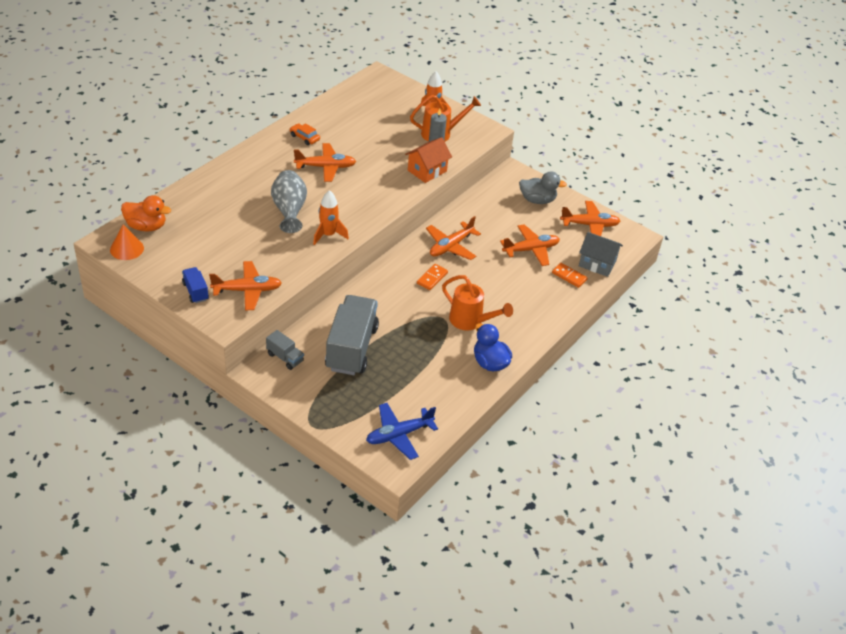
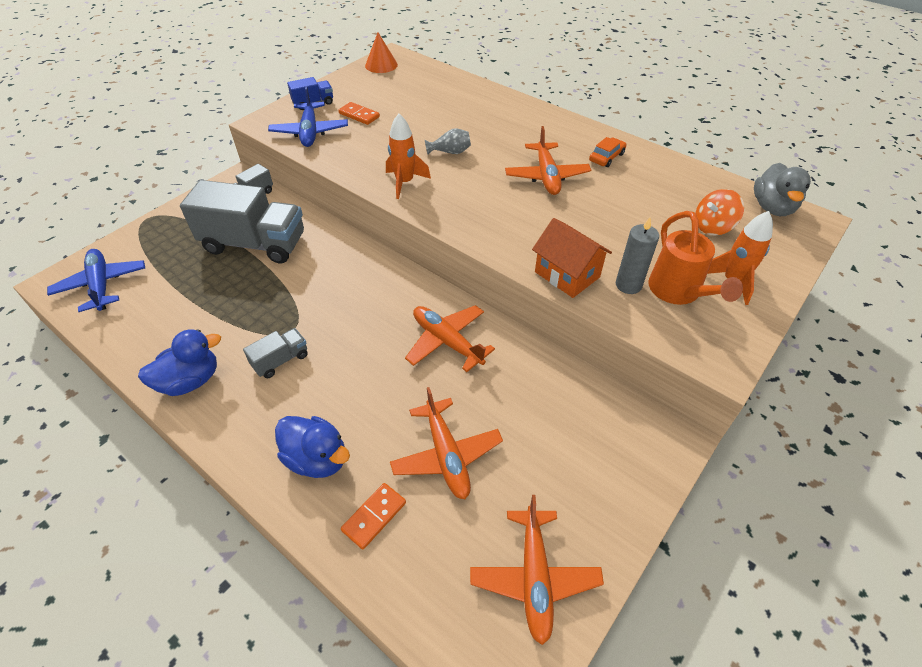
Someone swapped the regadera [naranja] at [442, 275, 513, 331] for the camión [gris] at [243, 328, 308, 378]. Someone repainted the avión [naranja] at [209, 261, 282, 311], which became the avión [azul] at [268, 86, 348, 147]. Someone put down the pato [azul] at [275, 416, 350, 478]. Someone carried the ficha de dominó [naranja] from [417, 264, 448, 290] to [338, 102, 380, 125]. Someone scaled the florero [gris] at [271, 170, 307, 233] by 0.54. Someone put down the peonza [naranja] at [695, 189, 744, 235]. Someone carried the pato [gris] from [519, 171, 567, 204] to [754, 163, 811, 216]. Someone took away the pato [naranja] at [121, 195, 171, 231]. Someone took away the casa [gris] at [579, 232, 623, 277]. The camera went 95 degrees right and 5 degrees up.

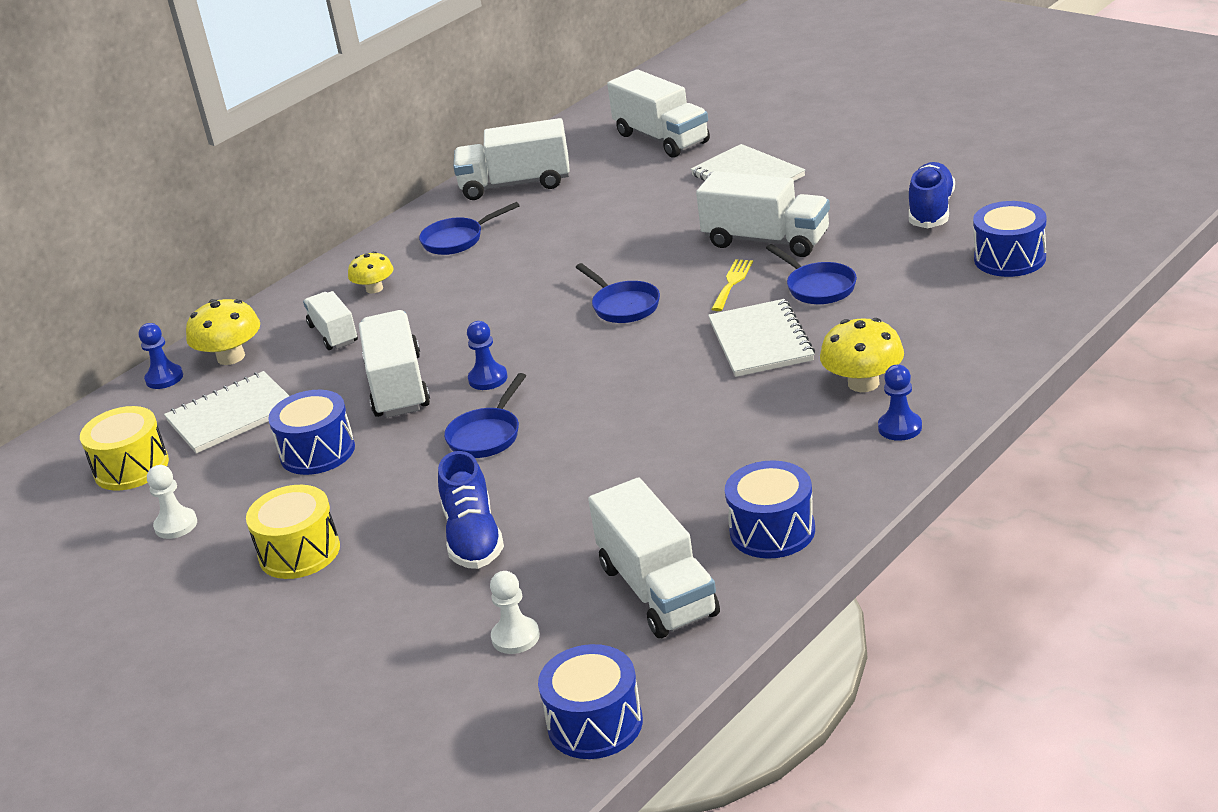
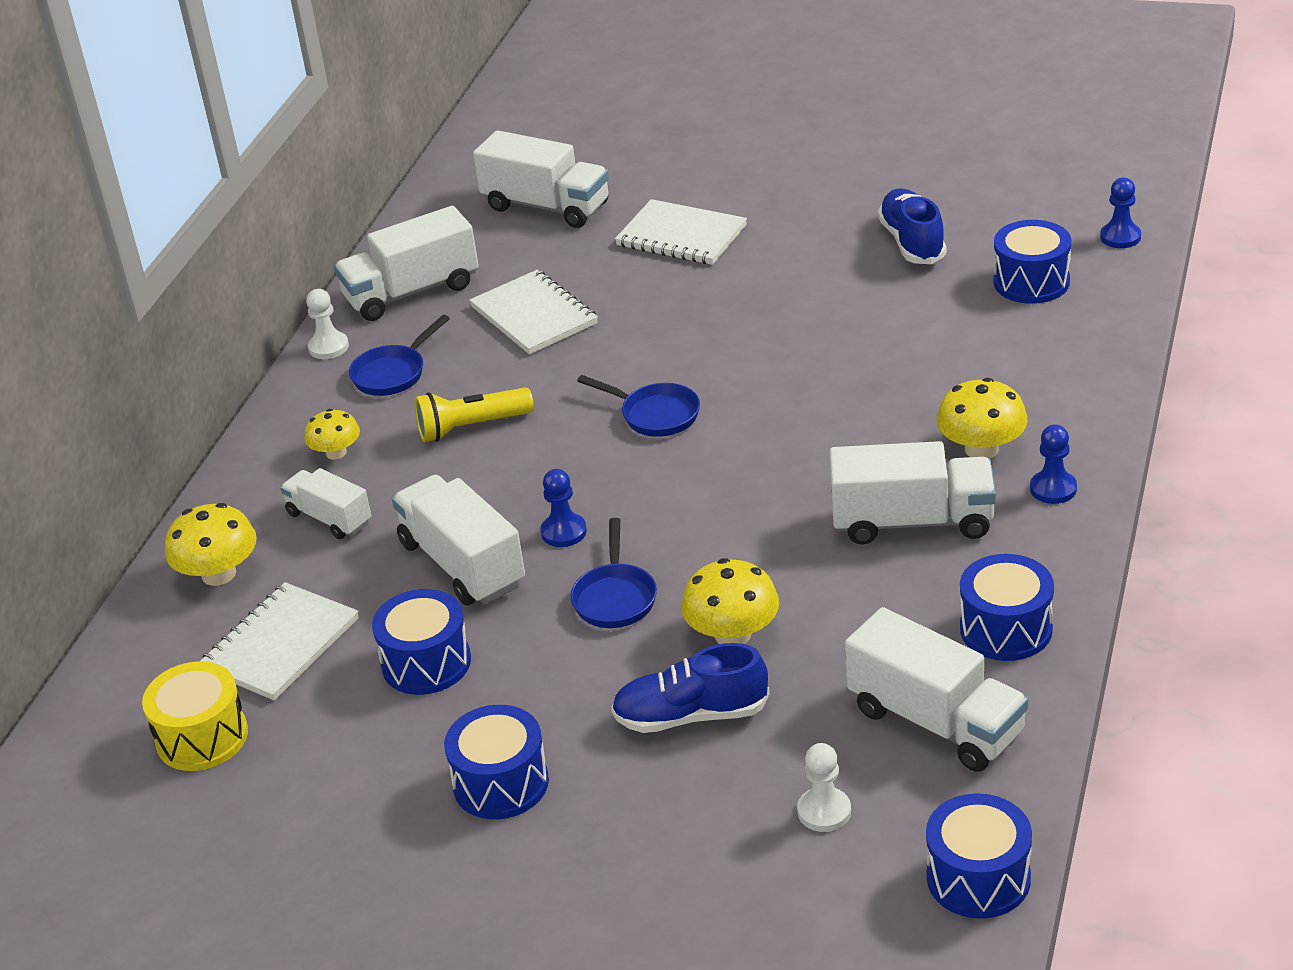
Someone carried the peón [blanco] from [147, 465, 197, 539] to [306, 289, 349, 359]. Someone put down the lámpara de mano [amarillo] at [414, 388, 534, 442]. Someone repainted the tambor [amarillo] at [246, 485, 340, 579], which became the tambor [azul] at [444, 705, 549, 819]. Someone carried the cuaderno [blanco] from [708, 299, 815, 377] to [469, 270, 598, 354]. Someone rotated the zapato [azul] at [438, 451, 504, 569] by 120 degrees clockwise. Someone put down the seta [amarillo] at [681, 558, 779, 644]. Someone carried the camión [blanco] from [696, 171, 830, 257] to [829, 441, 996, 545]. Someone carried the peón [azul] from [139, 323, 183, 389] to [1100, 177, 1141, 248]. Someone took away the tenedor [amarillo] at [712, 259, 753, 311]. Someone took away the sartén [azul] at [766, 244, 857, 304]. The camera went 25 degrees left and 5 degrees up.

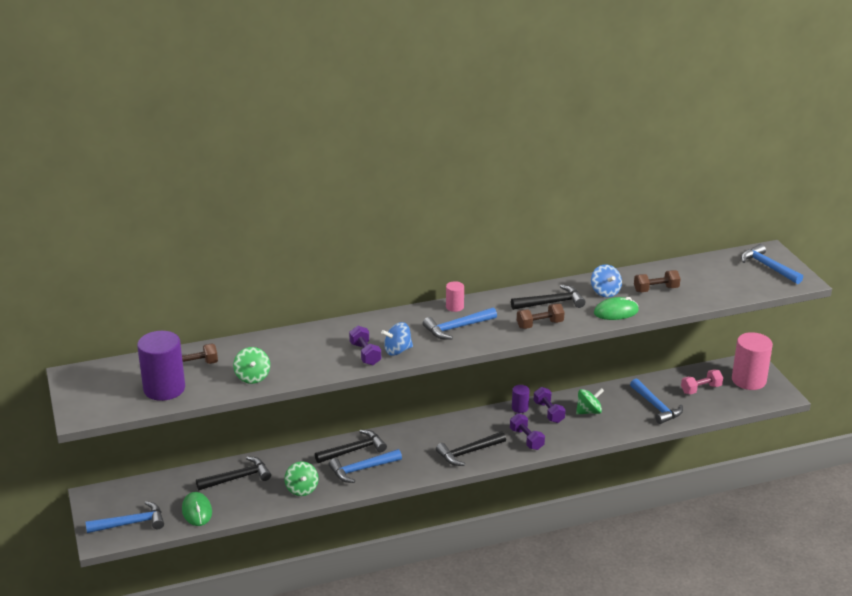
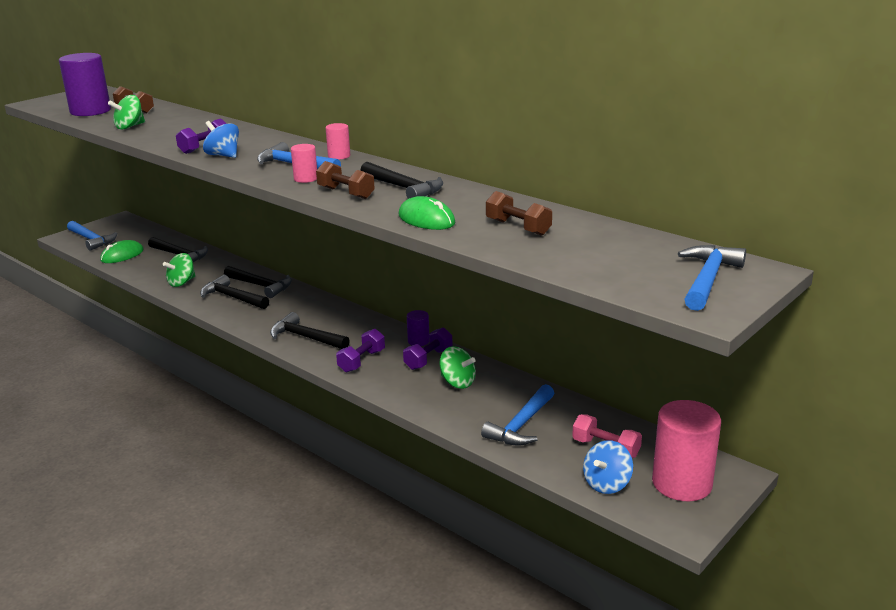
Someone repainted the martillo [azul] at [329, 449, 402, 483], which became the martillo [negro] at [200, 275, 269, 309]. Someone put down the cilindro [rosa] at [291, 144, 317, 183]. Someone carried the peonza [azul] from [591, 264, 622, 297] to [583, 440, 633, 494]. The camera went 60 degrees right and 5 degrees down.

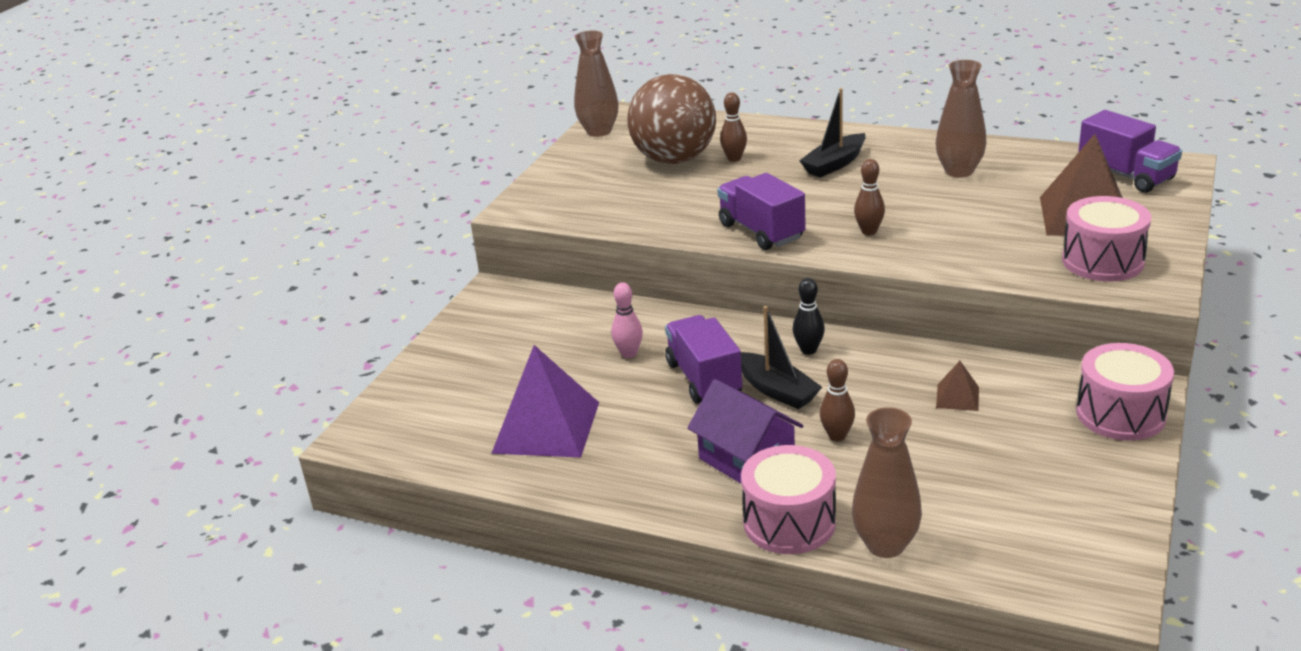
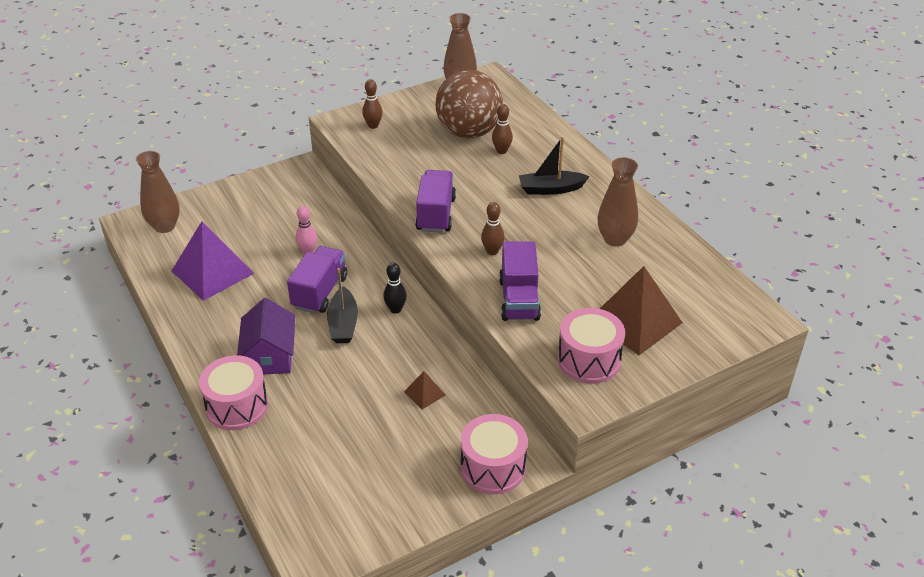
Someone carried the florero [marrón] from [852, 407, 922, 558] to [136, 151, 180, 233]. Someone carried the bolo [marrón] from [820, 359, 855, 441] to [362, 79, 383, 129]. Someone carried the camión [morado] from [1078, 110, 1182, 193] to [499, 241, 541, 321]. The camera went 35 degrees right and 10 degrees up.

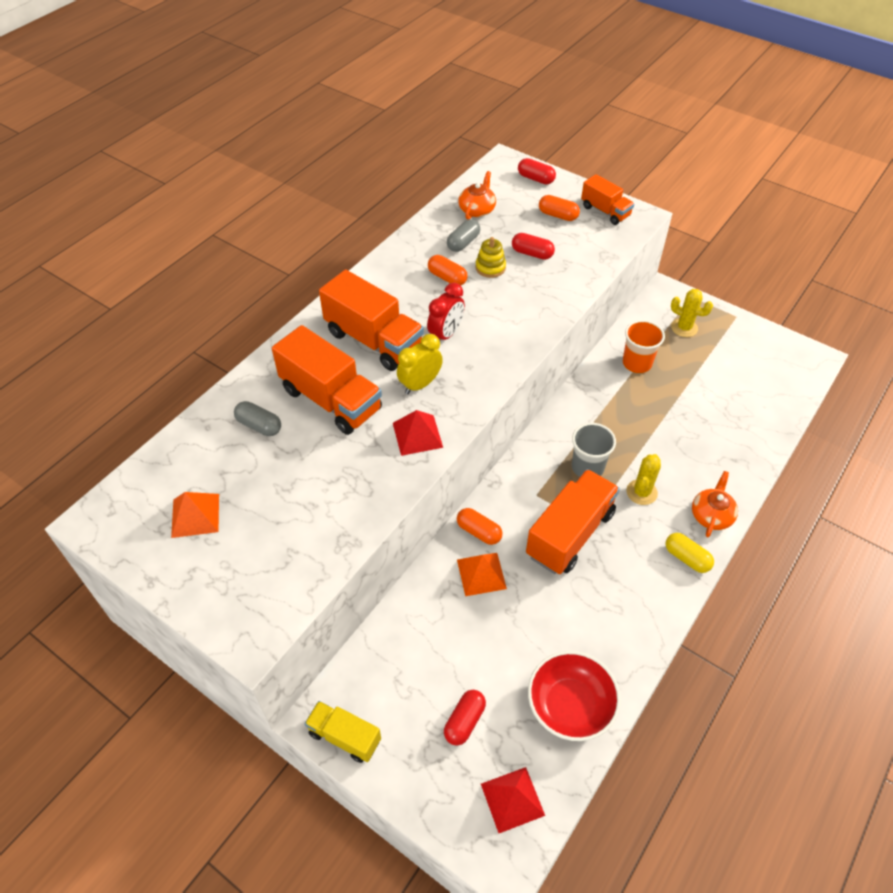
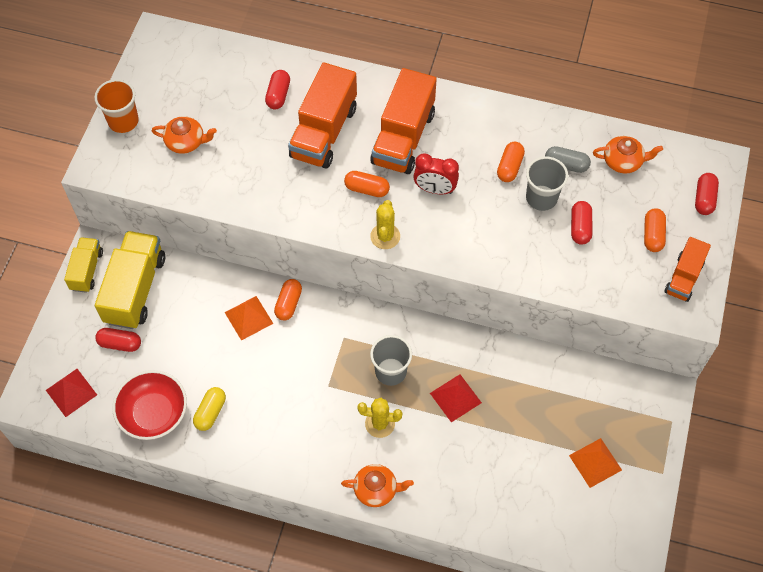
Someone carried the vaso [naranja] from [623, 320, 665, 373] to [94, 79, 139, 133]. Someone put down the camión [amarillo] at [95, 231, 165, 329]. Someone put down the tetera [naranja] at [152, 116, 217, 154]. Someone carried the cápsula [amarillo] from [665, 533, 714, 573] to [193, 387, 226, 431]. Someone repainted the cápsula [gris] at [234, 401, 281, 436], which became the cápsula [rojo] at [265, 70, 290, 110]. Someone swapped the despertador [amarillo] at [397, 334, 443, 394] for the cápsula [naranja] at [344, 171, 390, 197]. Someone carried the cactus [amarillo] from [671, 289, 713, 337] to [370, 200, 400, 249]. Someone carried the pirámide [rojo] from [393, 410, 443, 456] to [430, 374, 482, 422]. Someone swapped the juguete apilable [amarillo] at [475, 237, 506, 278] for the vaso [gris] at [526, 157, 568, 211]. Someone carried the pirámide [naranja] from [171, 492, 219, 538] to [569, 438, 622, 488]. Someone took away the camión [naranja] at [526, 469, 620, 574]. The camera went 70 degrees right and 10 degrees up.

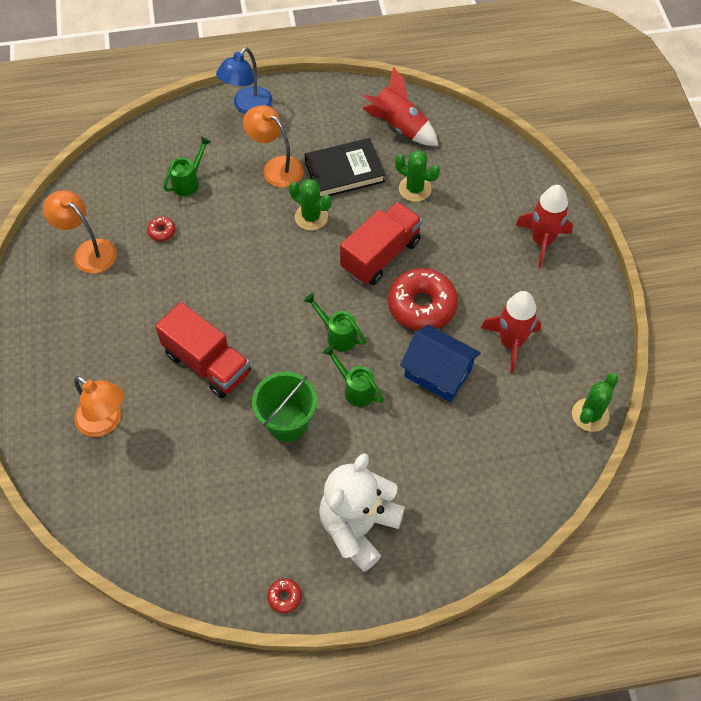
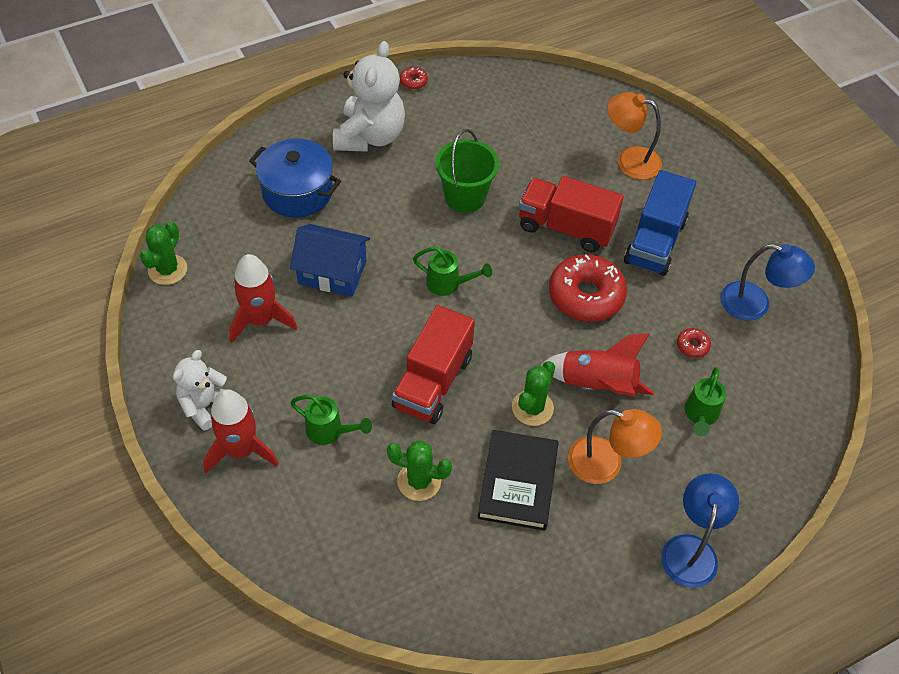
Someone put down the osito [blanco] at [173, 350, 227, 430]. Someone put down the olla [azul] at [249, 138, 341, 218]. Someone carried the regadera [verde] from [323, 345, 384, 407] to [290, 395, 372, 445]. Someone rotated the libro [negro] at [305, 138, 385, 198] by 45 degrees counterclockwise. Someone rotated the cactus [verde] at [289, 179, 332, 231] by 75 degrees counterclockwise. Someone carried the cohete [rojo] from [362, 67, 438, 146] to [540, 333, 654, 397]. Someone carried the rosquilla [rojo] from [388, 268, 458, 331] to [549, 254, 627, 322]. Someone put down the camión [azul] at [624, 170, 696, 276]. Someone repainted the lámpara [naranja] at [43, 190, 117, 274], which became the lámpara [azul] at [721, 244, 815, 321]. The camera went 160 degrees right and 5 degrees down.

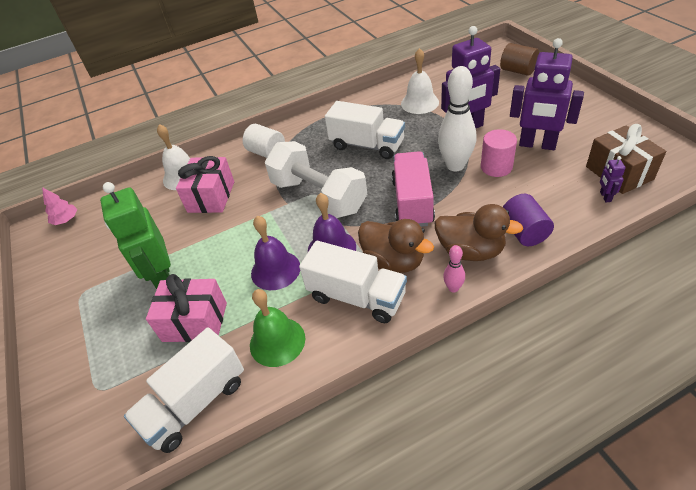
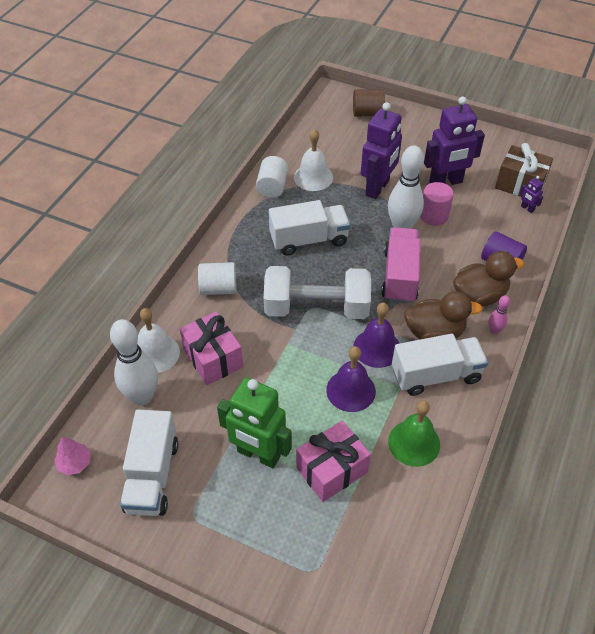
Someone put down the bolo [blanco] at [110, 319, 158, 405]. Someone carried the camión [blanco] from [124, 327, 244, 453] to [120, 410, 178, 516]. Someone put down the cilindro [blanco] at [256, 156, 288, 198]. Someone rotated the camión [rosa] at [391, 151, 435, 227] by 45 degrees clockwise. The camera went 45 degrees left and 5 degrees up.

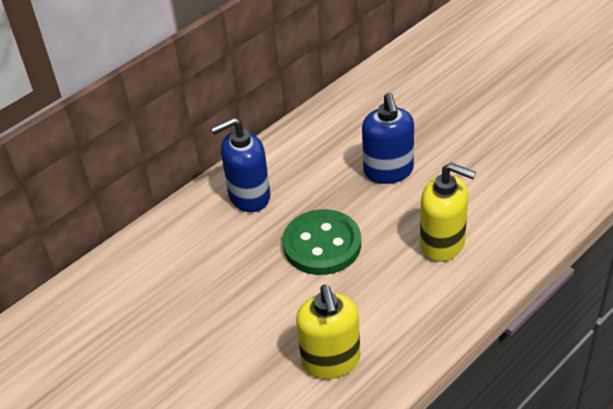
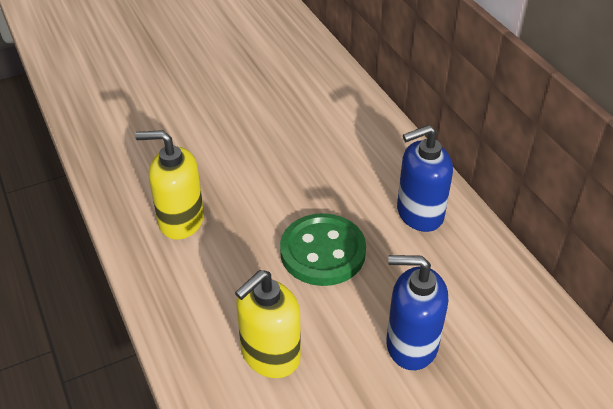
Someone rotated the dispensador de jabón [azul] at [211, 117, 270, 212] by 105 degrees counterclockwise. The camera went 105 degrees right and 0 degrees up.

